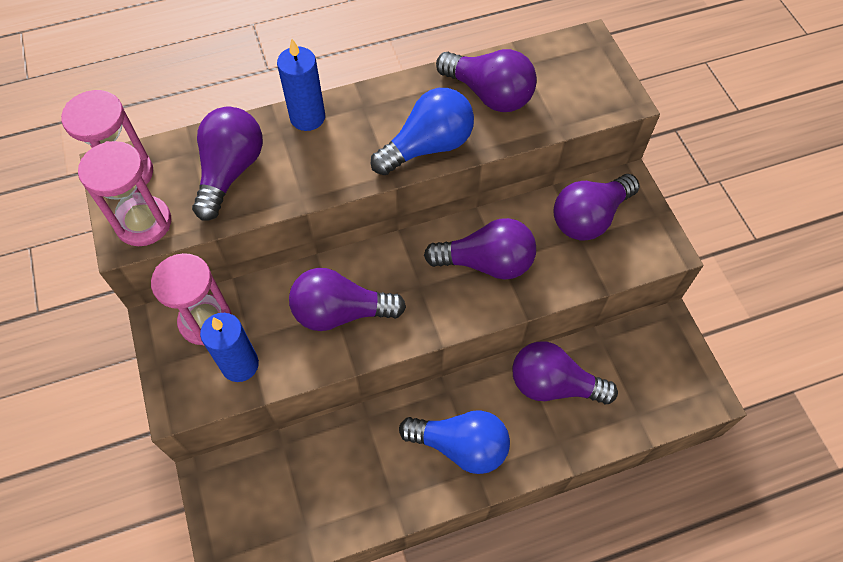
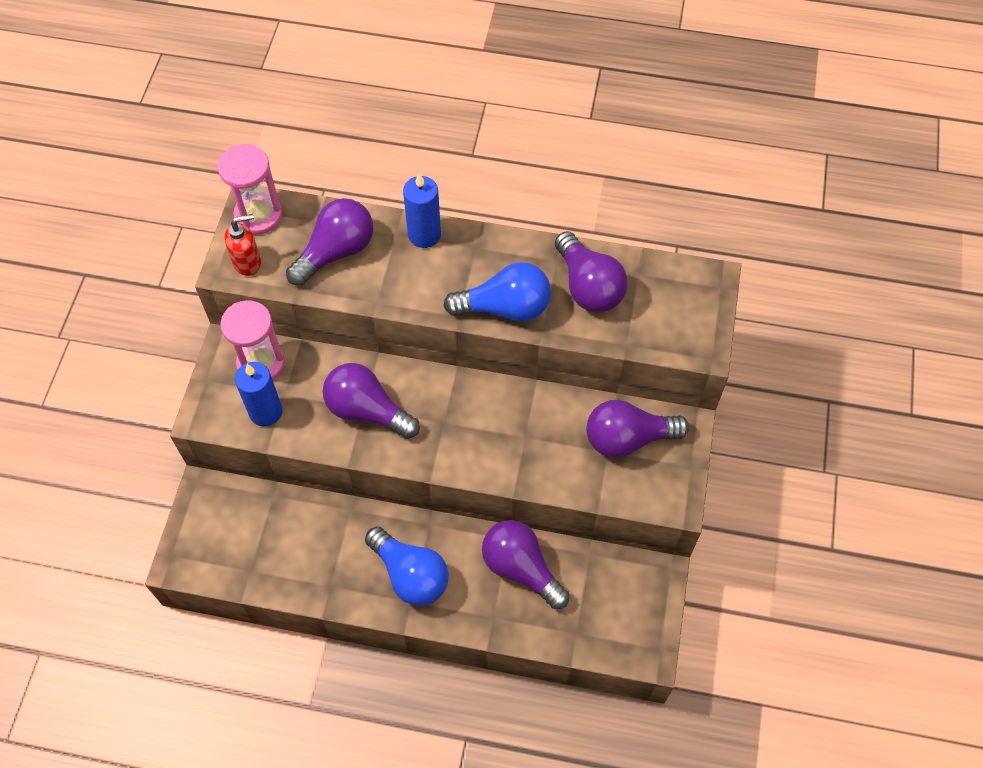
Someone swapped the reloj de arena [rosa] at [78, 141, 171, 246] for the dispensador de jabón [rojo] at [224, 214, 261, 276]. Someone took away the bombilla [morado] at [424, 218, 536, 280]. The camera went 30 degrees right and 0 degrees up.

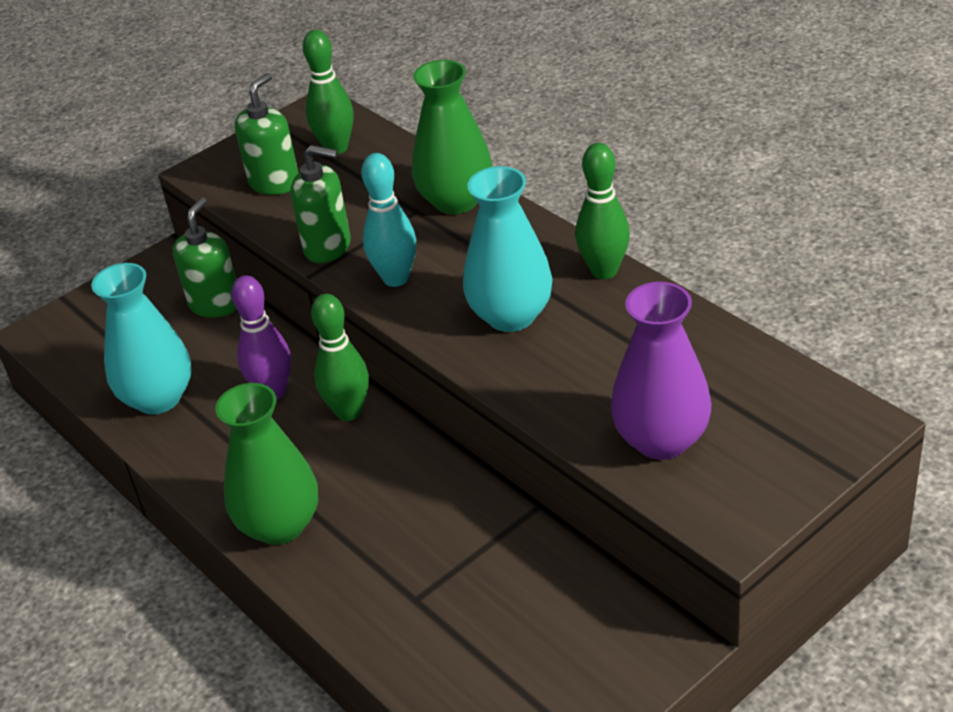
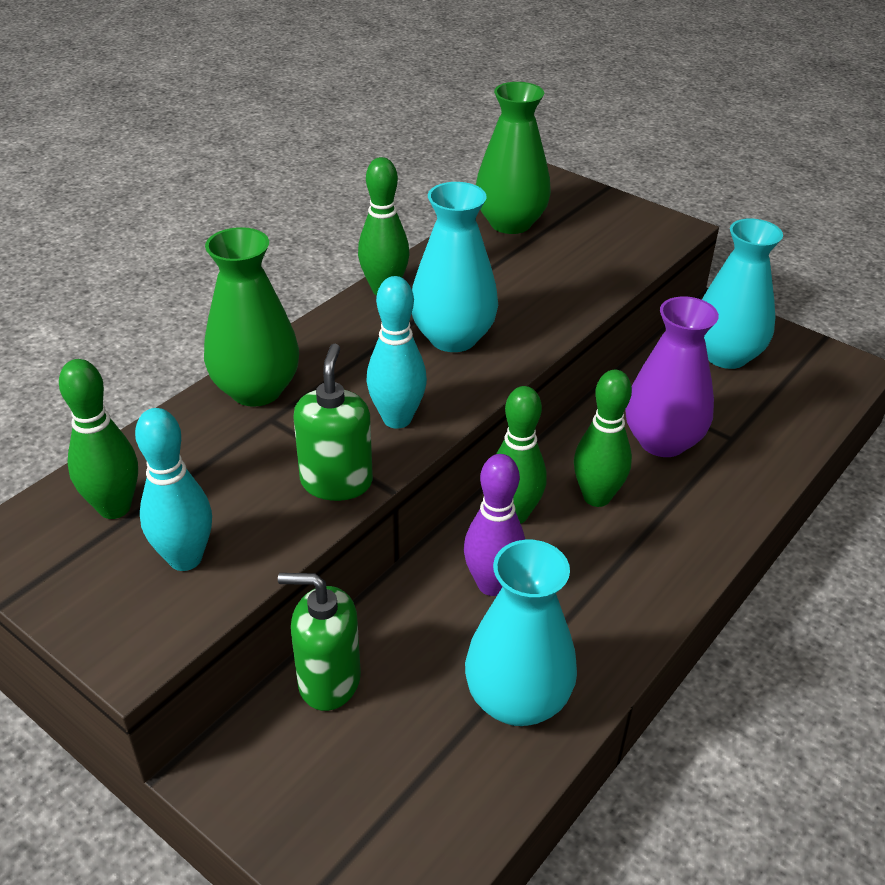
Someone swapped the dispensador de jabón [verde] at [235, 73, 299, 195] for the bolo [turquesa] at [135, 408, 212, 571]. Someone carried the florero [verde] from [215, 383, 318, 545] to [476, 82, 551, 234]. Someone put down the bolo [verde] at [574, 370, 632, 507]. Someone carried the florero [morado] from [611, 282, 711, 460] to [626, 296, 719, 457]. Someone put down the florero [turquesa] at [702, 218, 783, 369]. The camera went 105 degrees left and 0 degrees up.

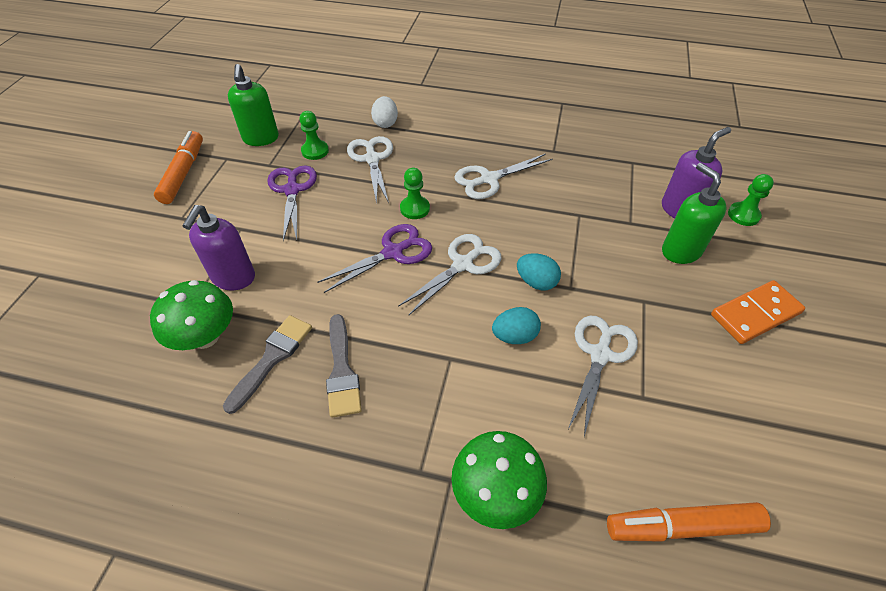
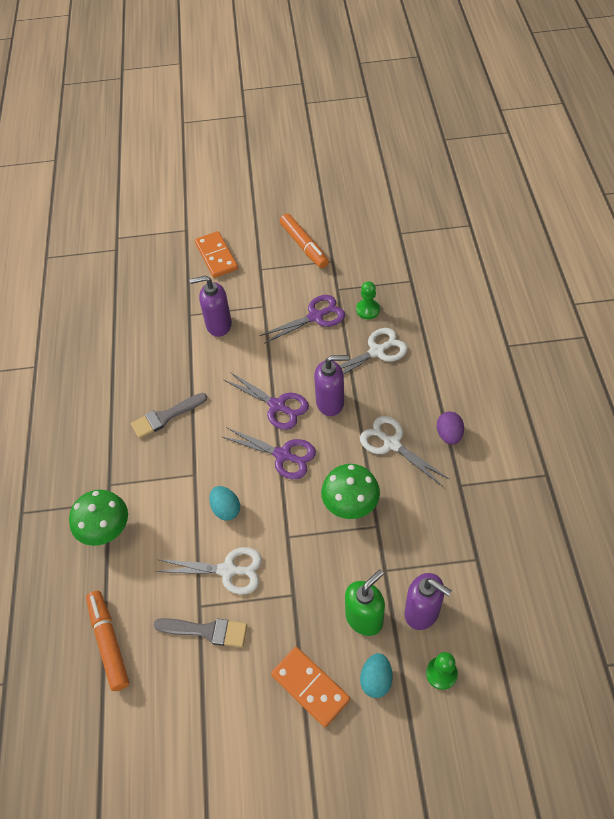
Someone carried the pincel [gris] from [223, 315, 312, 414] to [154, 618, 247, 647]. Someone put down the ficha de dominó [naranja] at [195, 231, 238, 278]. Someone repainted the tijeras [blanco] at [398, 234, 502, 315], which became the tijeras [morado] at [222, 427, 316, 479]. Someone rotated the rotulador [naranja] at [154, 131, 203, 204] by 75 degrees clockwise. Someone swapped the peón [verde] at [400, 168, 430, 219] for the dispensador de jabón [morado] at [314, 355, 349, 416]. Someone carried the seta [verde] from [150, 280, 233, 350] to [321, 464, 380, 519]. Someone carried the huevo [turquesa] from [517, 253, 561, 290] to [360, 653, 393, 698]. Someone put down the huevo [morado] at [437, 411, 464, 445]. Someone took away the dispensador de jabón [verde] at [228, 64, 279, 146]. Someone took away the huevo [blanco] at [371, 96, 398, 128]. The camera went 75 degrees right and 5 degrees up.

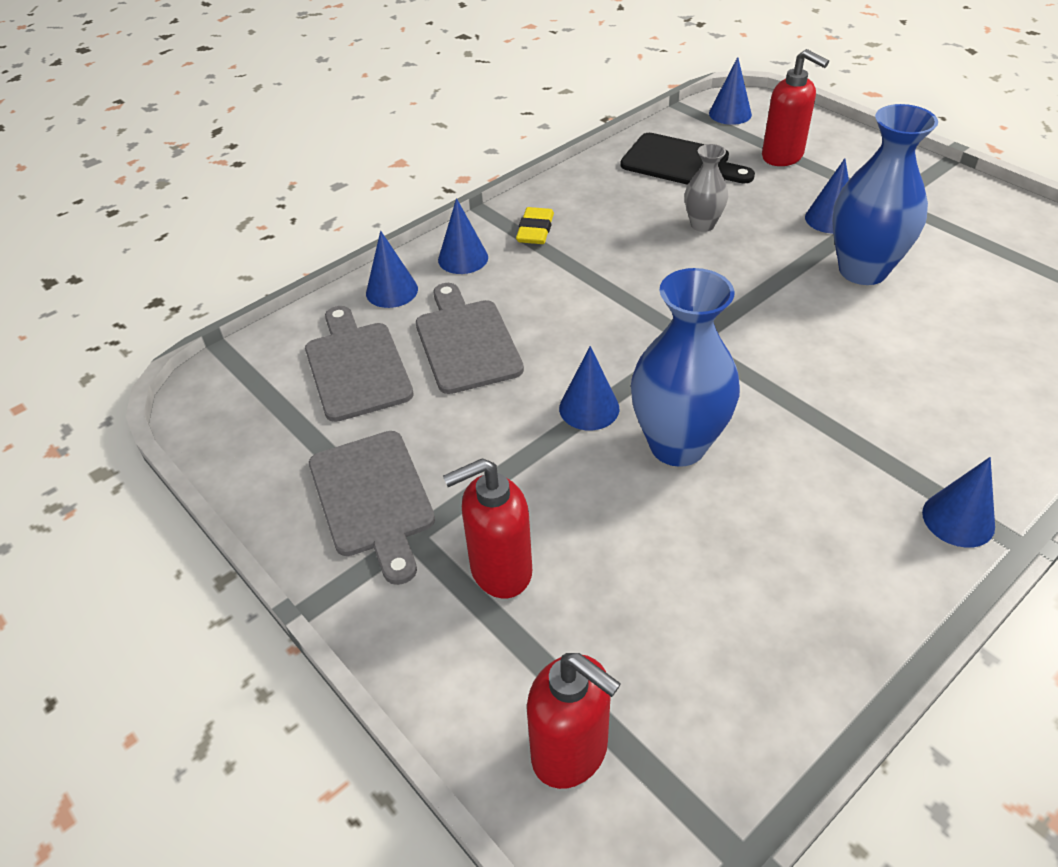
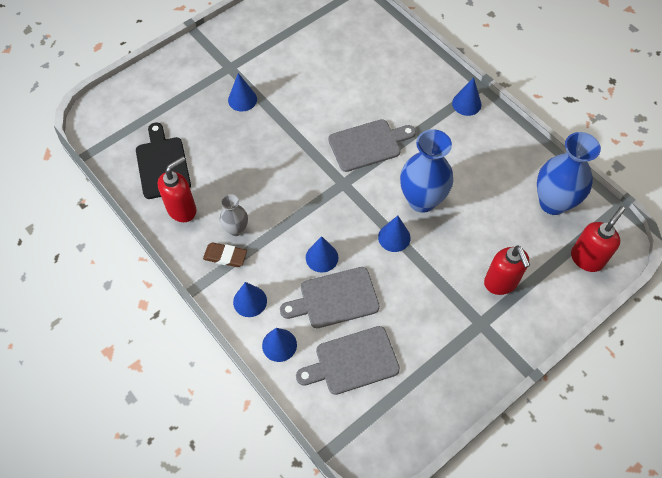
Someone rotated the tabla de cortar [negro] at [620, 133, 755, 185] by 45 degrees counterclockwise. Someone carried the dispensador de jabón [rojo] from [762, 49, 829, 166] to [158, 156, 196, 222]. Someone repainted the goma de borrar [amarillo] at [516, 207, 554, 244], which became the goma de borrar [marrón] at [203, 243, 247, 267]. Someone carried the florero [gris] from [685, 144, 728, 232] to [220, 194, 248, 236]. Someone carried the cono [azul] from [709, 57, 752, 125] to [306, 236, 338, 273]. Someone carried the tabla de cortar [gris] from [309, 431, 435, 585] to [328, 119, 416, 172]. Someone carried the florero [azul] from [832, 104, 938, 285] to [537, 132, 601, 215]. The camera went 90 degrees left and 15 degrees up.

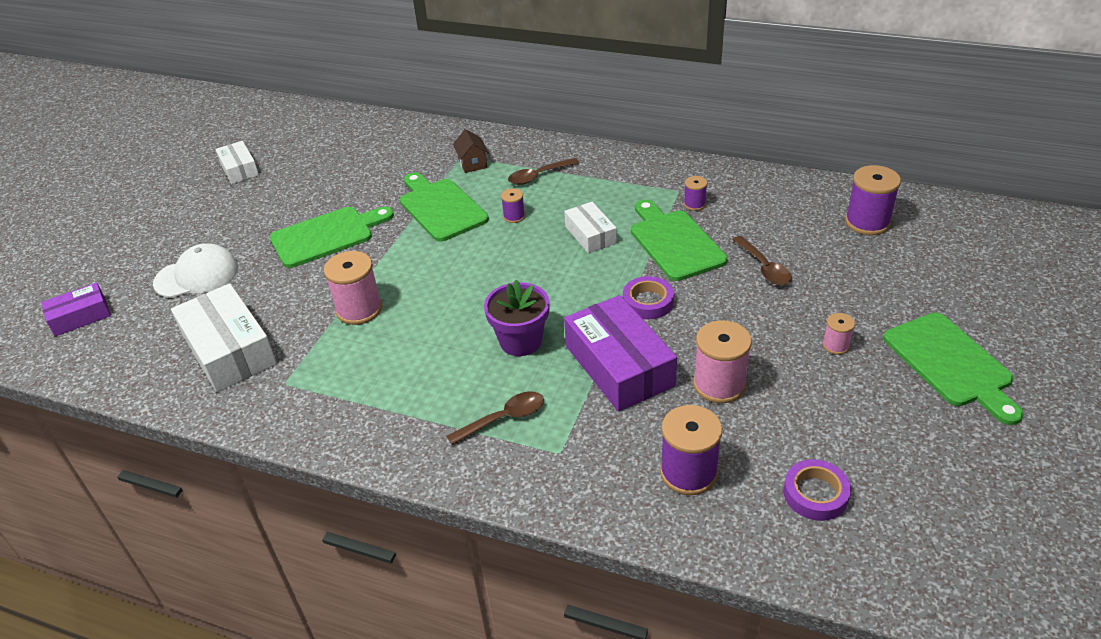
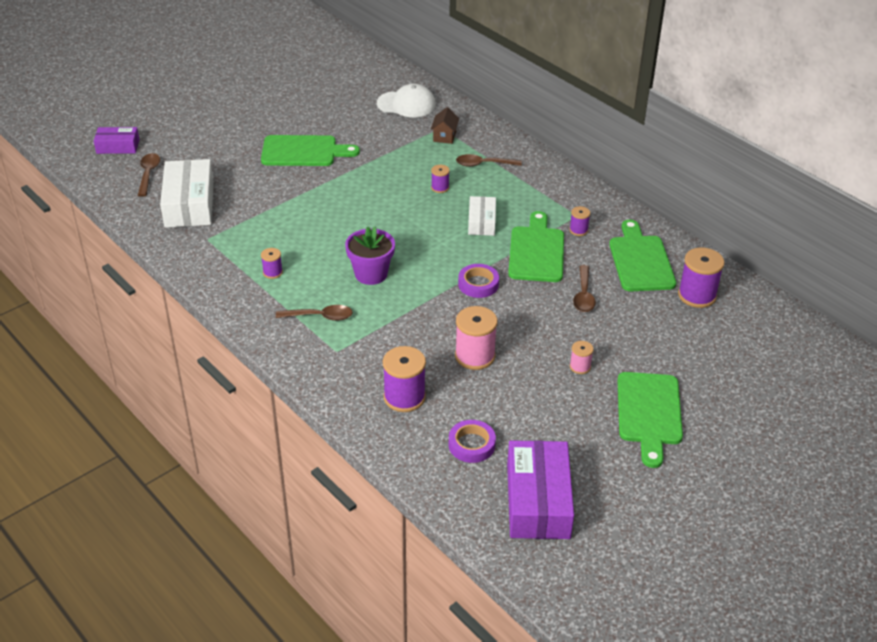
Someone put down the cuchara [marrón] at [138, 153, 160, 197]. Someone put down the carrete [morado] at [261, 248, 283, 279]. Someone carried the gorra [blanco] from [153, 243, 238, 298] to [377, 84, 436, 117]. Someone carried the caja [morado] from [564, 295, 677, 411] to [507, 440, 574, 539]. Someone carried the tabla de cortar [verde] from [400, 172, 489, 242] to [609, 220, 676, 291]. Someone took away the caja [blanco] at [215, 141, 259, 184]. Someone took away the carrete [rosa] at [324, 251, 382, 325]. The camera went 25 degrees right and 0 degrees up.

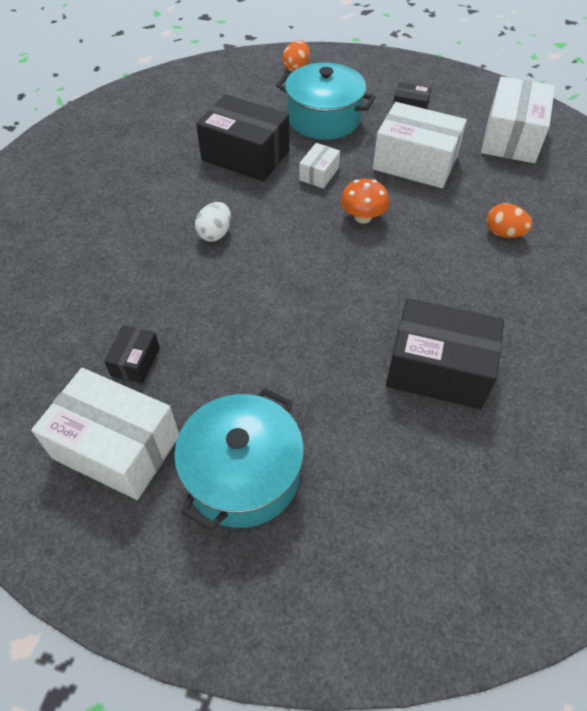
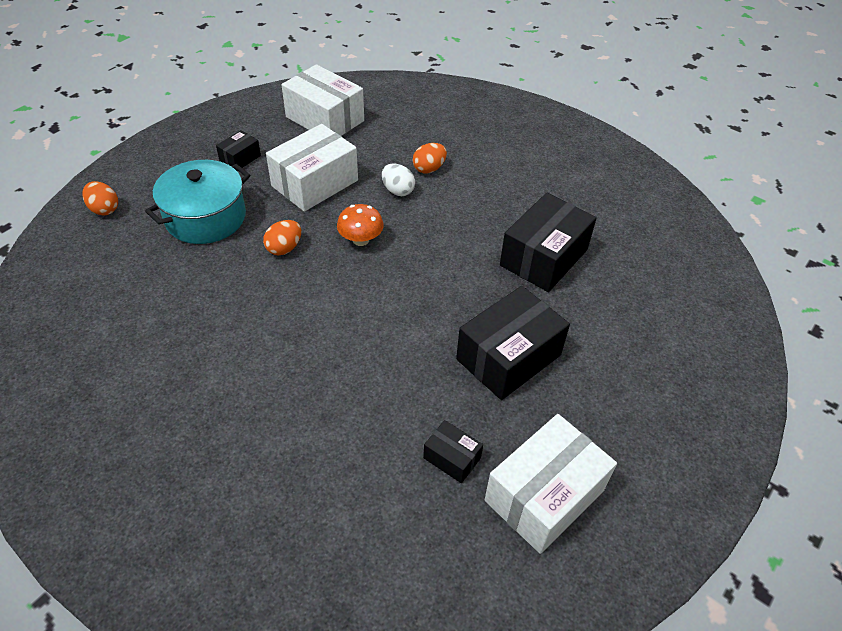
Someone swapped the caja [blanco] at [299, 143, 340, 189] for the huevo [naranja] at [263, 220, 301, 256]. Someone carried the huevo [blanco] from [195, 202, 231, 241] to [382, 164, 415, 196]. Someone carried the caja [negro] from [196, 94, 289, 182] to [456, 286, 570, 400]. Someone took away the olla [turquesa] at [174, 388, 304, 530]. The camera went 70 degrees left and 5 degrees down.

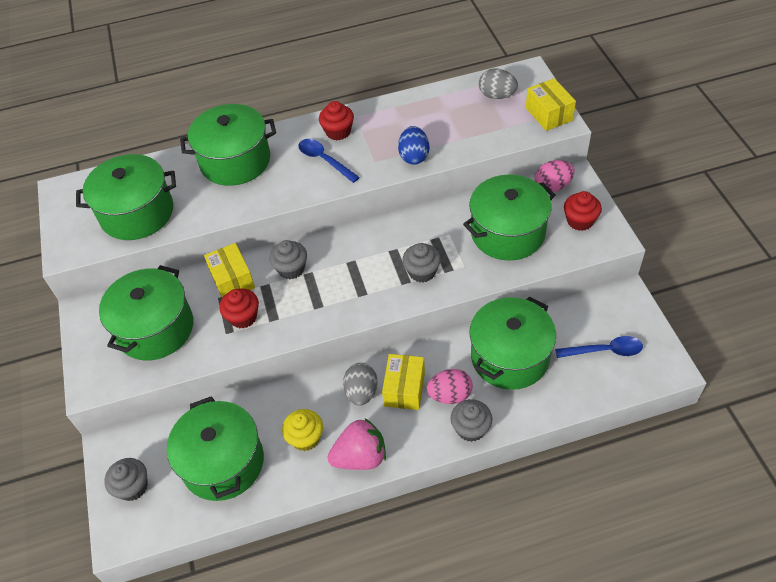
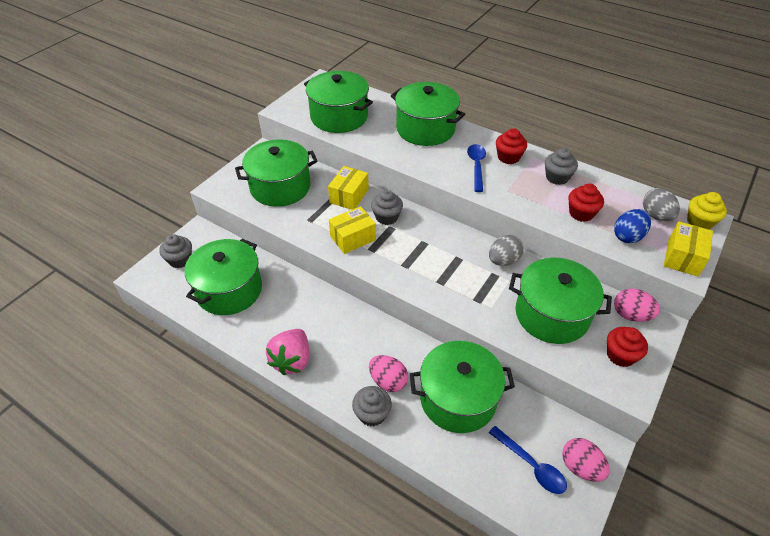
Someone rotated the fresa [rosa] at [328, 418, 386, 470] by 75 degrees clockwise. Someone carried the caja [amarillo] from [382, 354, 425, 410] to [329, 206, 376, 254]. Someone carried the huevo [gris] from [343, 363, 378, 406] to [489, 235, 524, 266]. Someone carried the magdalena [gris] from [402, 243, 441, 282] to [545, 148, 578, 185]. Someone put down the huevo [rosa] at [562, 438, 610, 482]. Someone carried the magdalena [rojo] from [219, 288, 259, 328] to [568, 184, 604, 222]. Someone carried the huevo [azul] from [398, 126, 429, 165] to [614, 209, 651, 243]. Someone carried the magdalena [amarillo] from [282, 409, 323, 451] to [687, 192, 727, 230]. The camera went 45 degrees right and 5 degrees down.

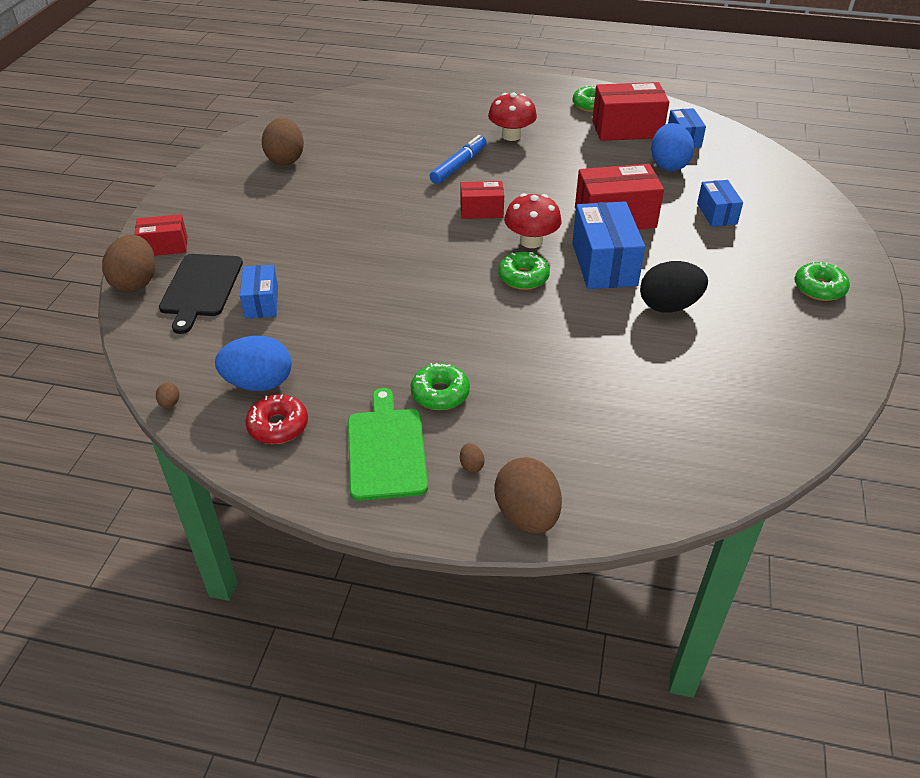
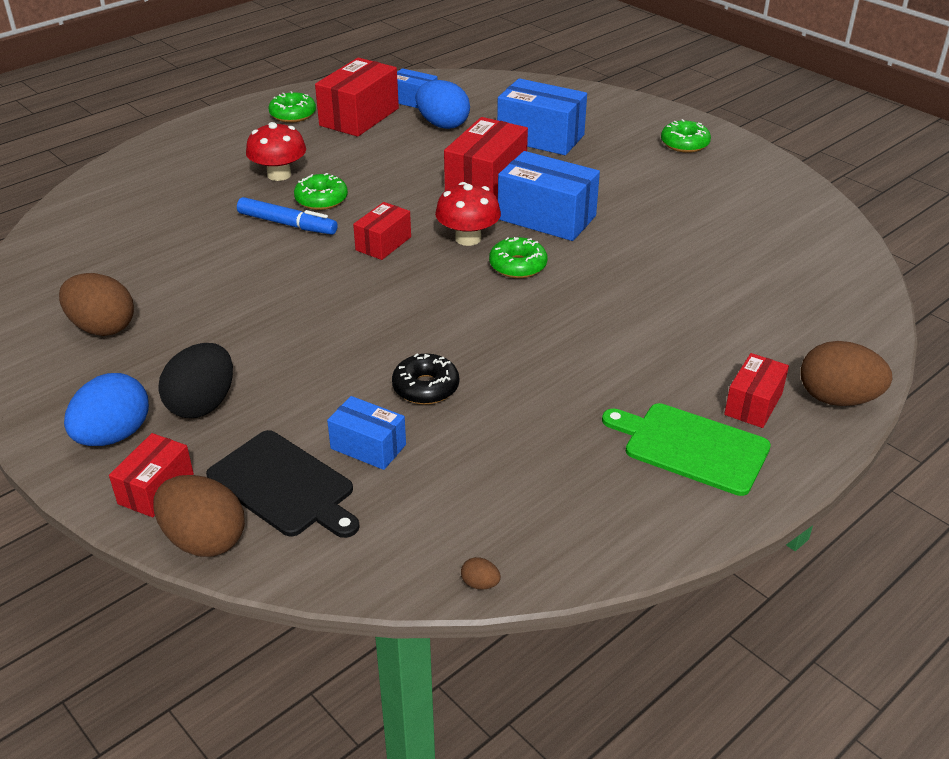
Someone carried the huevo [azul] from [215, 336, 292, 391] to [64, 373, 149, 446]. Someone carried the huevo [negro] from [640, 261, 708, 313] to [158, 343, 233, 418]. Someone rotated the rotulador [azul] at [430, 135, 487, 184] by 135 degrees clockwise. Someone carried the rosquilla [verde] from [410, 363, 470, 410] to [294, 173, 348, 210]. Someone put down the rosquilla [negro] at [392, 353, 459, 405]. Someone scaled the caja [azul] at [697, 180, 743, 227] by 1.73. Someone swapped the huevo [marrón] at [460, 443, 485, 473] for the caja [rojo] at [724, 353, 789, 428]. Someone took away the rosquilla [rojo] at [245, 394, 308, 444]. The camera went 55 degrees left and 5 degrees down.

